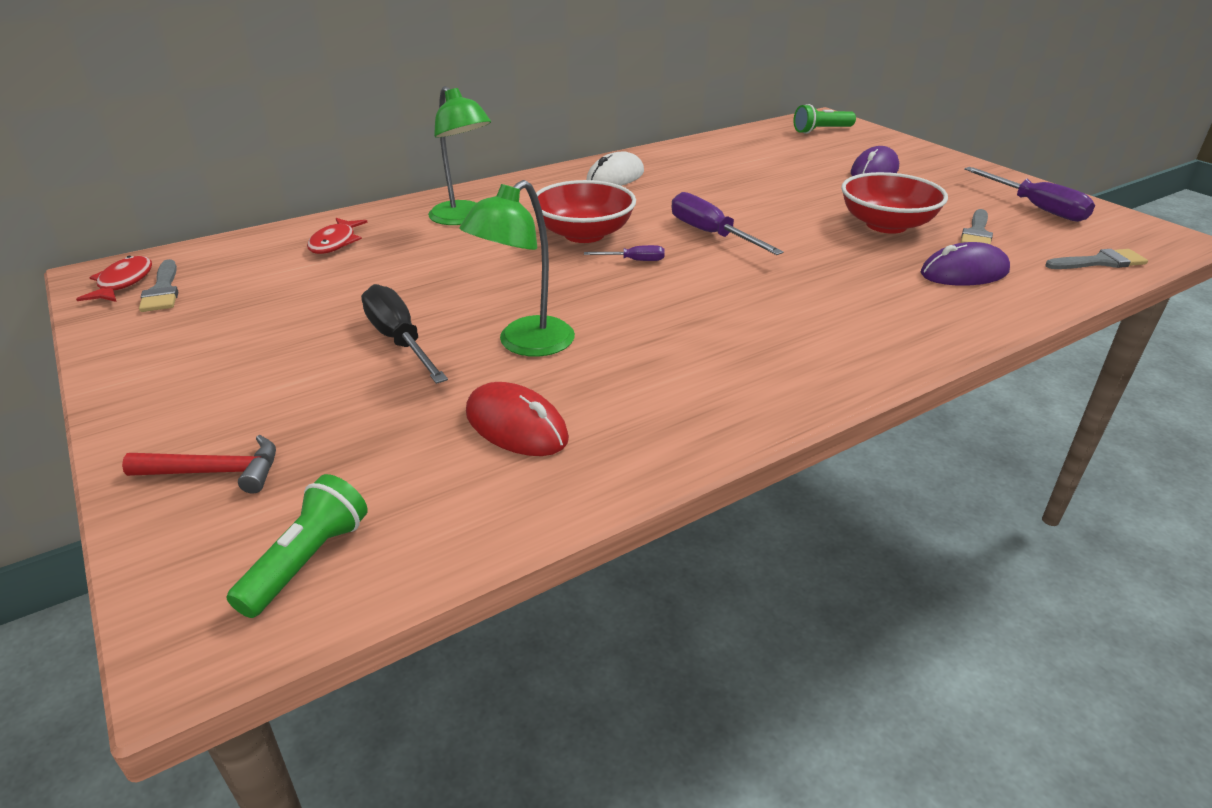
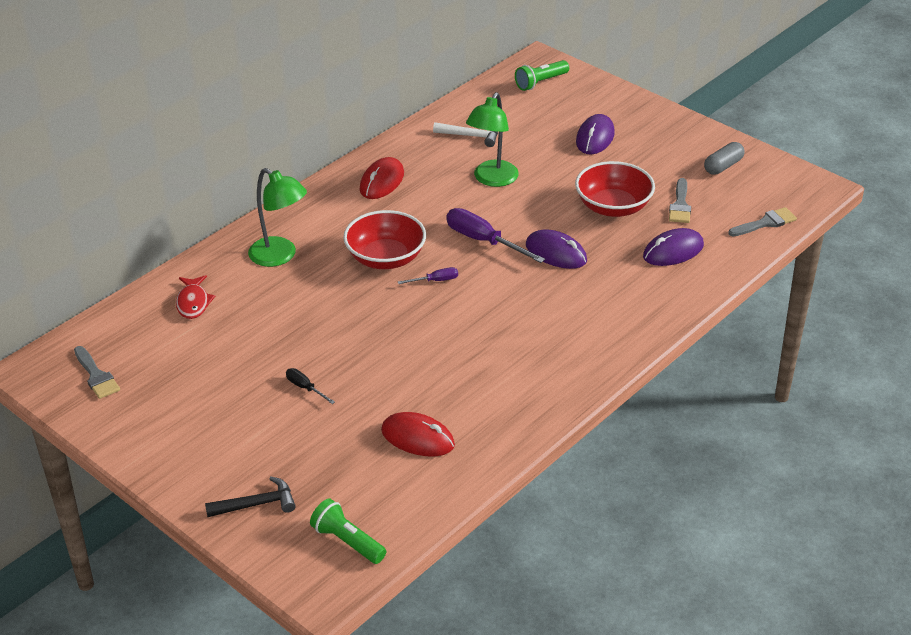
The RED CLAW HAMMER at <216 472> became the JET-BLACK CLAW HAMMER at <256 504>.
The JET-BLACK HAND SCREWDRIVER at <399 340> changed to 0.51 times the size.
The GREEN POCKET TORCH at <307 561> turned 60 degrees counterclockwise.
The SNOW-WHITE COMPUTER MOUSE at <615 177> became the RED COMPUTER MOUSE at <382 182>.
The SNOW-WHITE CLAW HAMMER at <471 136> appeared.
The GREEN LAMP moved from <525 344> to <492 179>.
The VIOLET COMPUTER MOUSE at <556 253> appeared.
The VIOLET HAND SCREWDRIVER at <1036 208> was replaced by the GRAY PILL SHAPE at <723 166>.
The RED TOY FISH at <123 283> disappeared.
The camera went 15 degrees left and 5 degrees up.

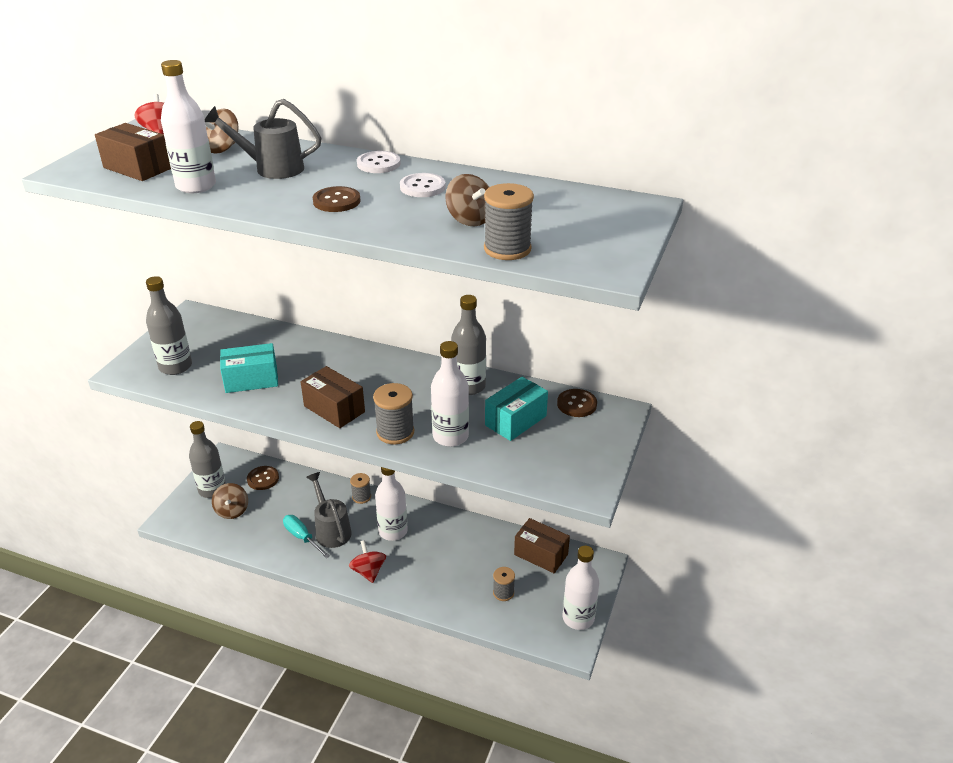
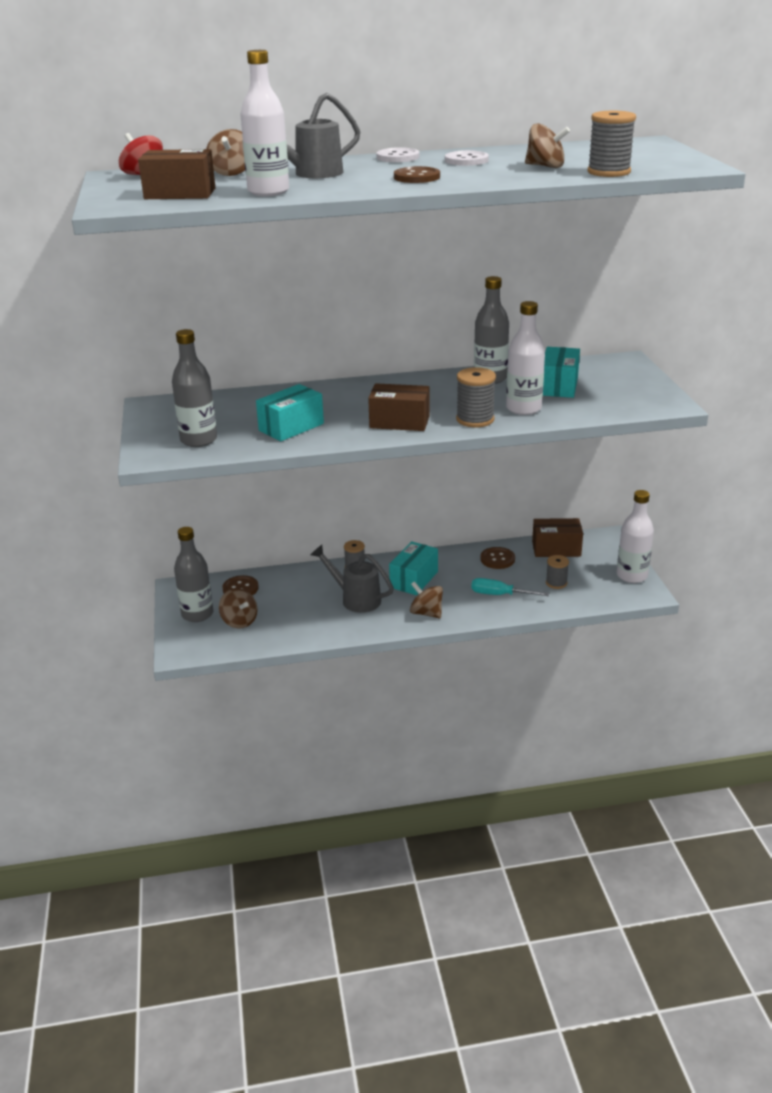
The SNOW-WHITE BOTTLE at <393 531> was replaced by the TURQUOISE PACKAGE at <414 579>.
The RED WHIRLIGIG at <368 571> became the DARK BROWN WHIRLIGIG at <426 613>.
The TURQUOISE HAND SCREWDRIVER moved from <302 537> to <499 595>.
The DARK BROWN SHIRT BUTTON moved from <576 404> to <497 559>.
The camera went 30 degrees left and 5 degrees down.

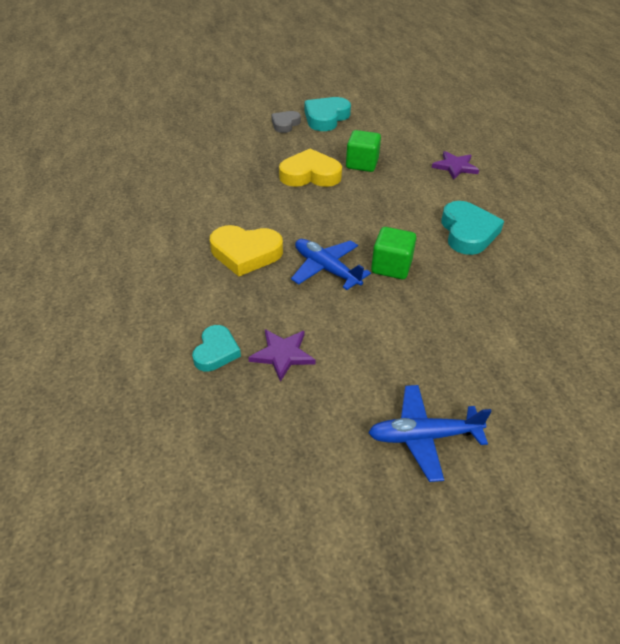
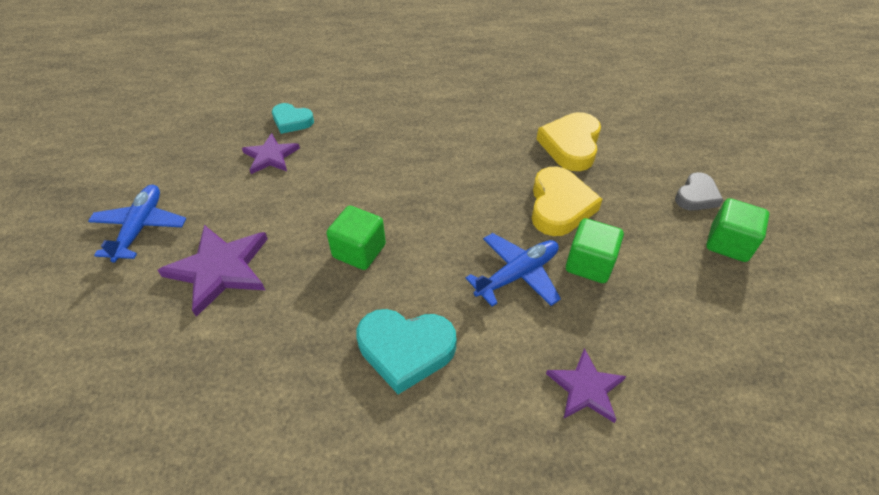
The VIOLET STAR SHAPE at <220 269> appeared.
The COBALT AEROPLANE moved from <326 269> to <517 274>.
The GOLDEN HEART SHAPE moved from <245 253> to <571 145>.
The GRAY HEART SHAPE at <285 124> turned 90 degrees clockwise.
The TURQUOISE HEART SHAPE at <326 118> was replaced by the GREEN CUBE at <728 243>.
The camera went 100 degrees right and 5 degrees up.

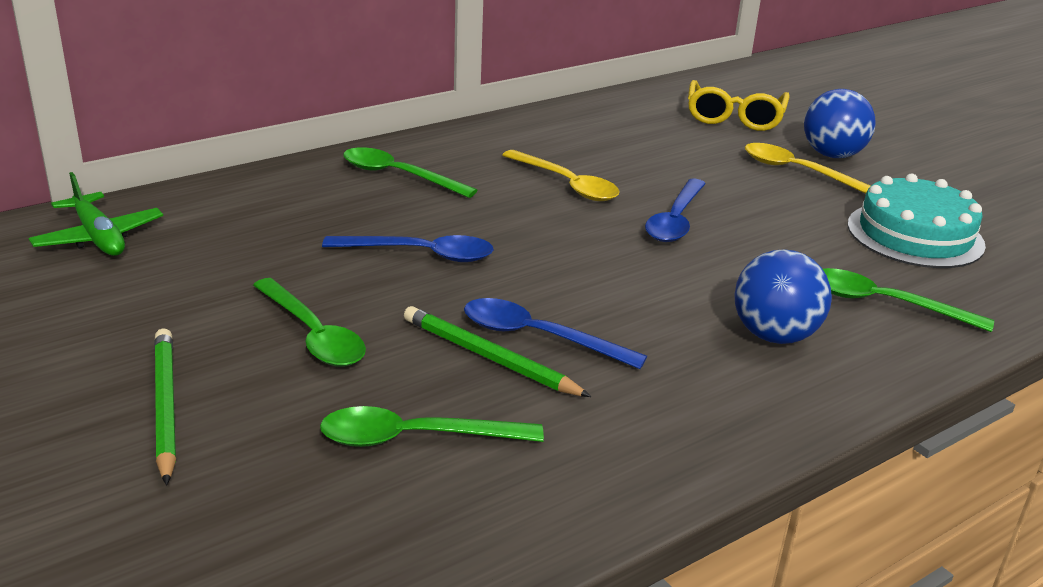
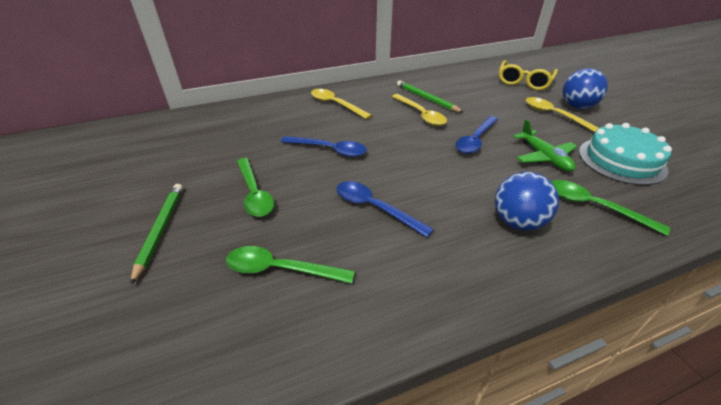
The GREEN TEASPOON at <398 176> became the GOLDEN TEASPOON at <335 104>.
The GREEN WOODEN PENCIL moved from <489 357> to <426 99>.
The GREEN AEROPLANE moved from <99 237> to <544 157>.
The camera went 15 degrees right and 10 degrees up.

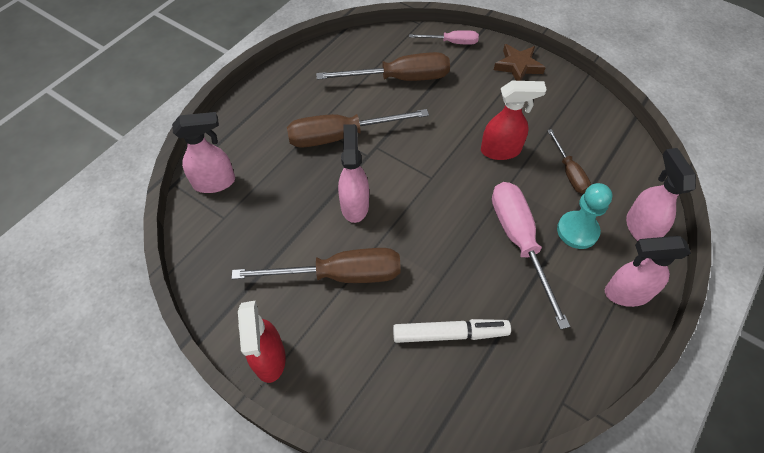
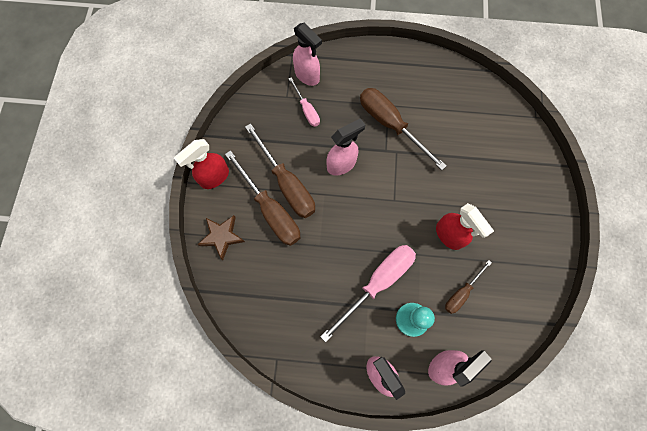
The DARK BROWN STAR SHAPE moved from <518 66> to <222 236>.
The DARK BROWN HAND SCREWDRIVER moved from <400 78> to <270 210>.
The ROSE-PINK HAND SCREWDRIVER moved from <451 42> to <306 110>.
The SNOW-WHITE MARKER at <450 334> disappeared.
The camera went 60 degrees right and 15 degrees up.

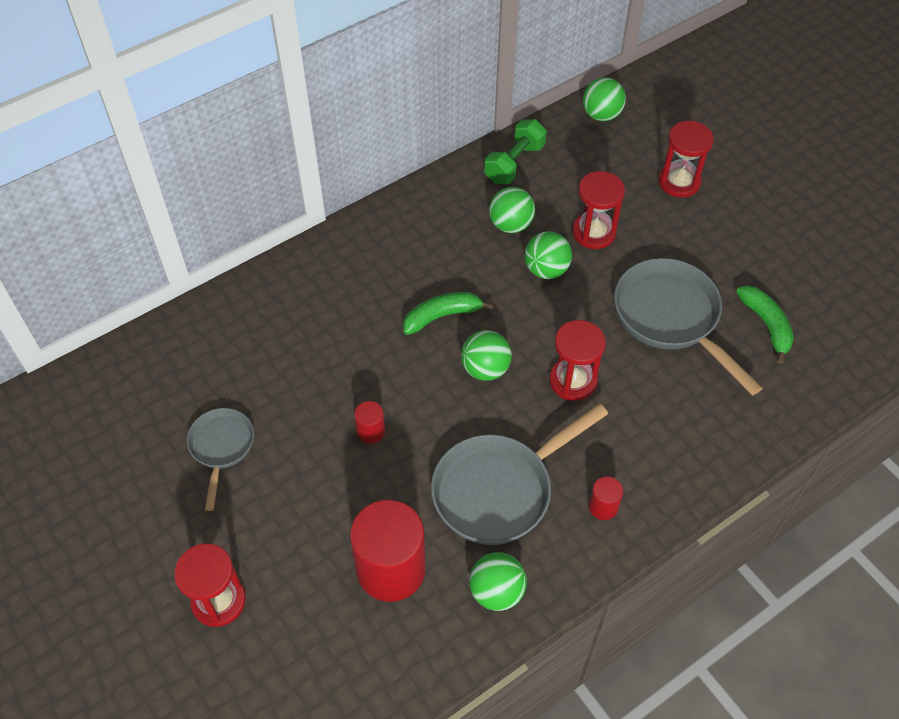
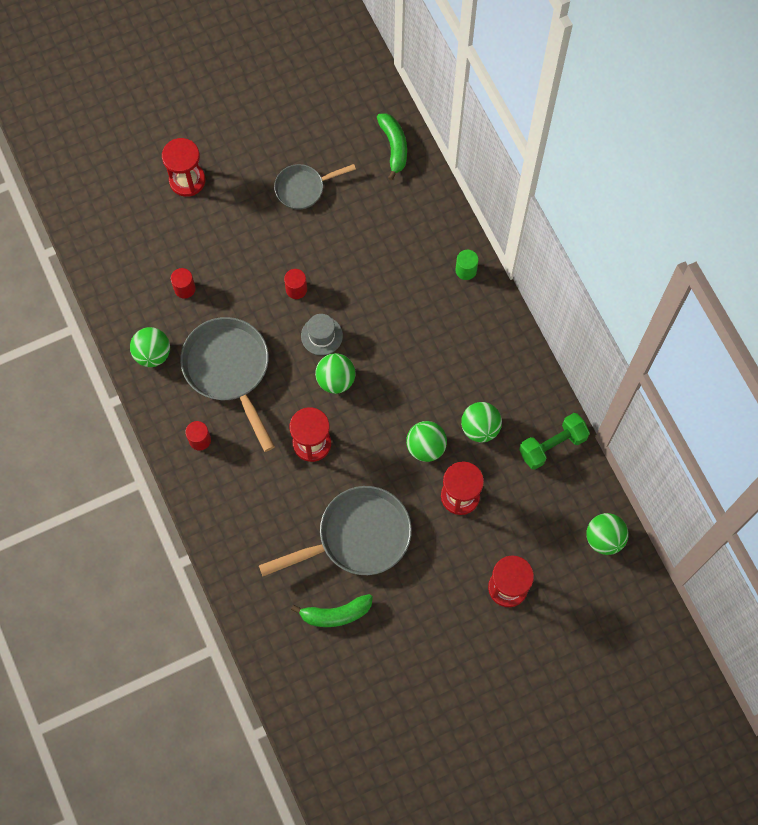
The RED SOLID CYLINDER at <391 569> changed to 0.44 times the size.
The GRAY SKILLET at <221 448> turned 150 degrees clockwise.
The GRAY TALL HAT at <321 335> appeared.
The GREEN BANANA FRUIT moved from <442 316> to <394 147>.
The GREEN SOLID CYLINDER at <466 270> appeared.
The GREEN FREE WEIGHT at <514 163> turned 75 degrees counterclockwise.
The camera went 100 degrees right and 15 degrees up.

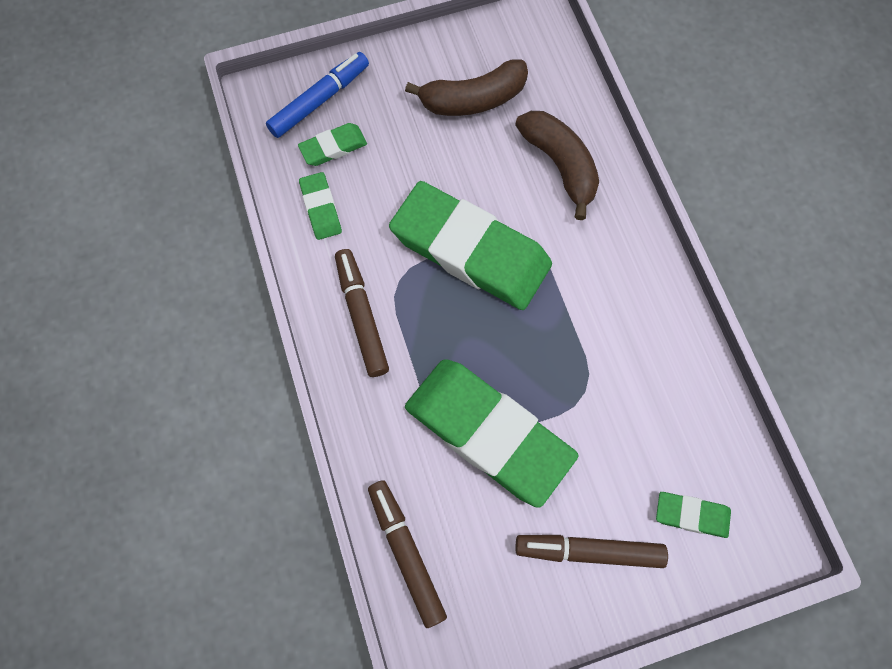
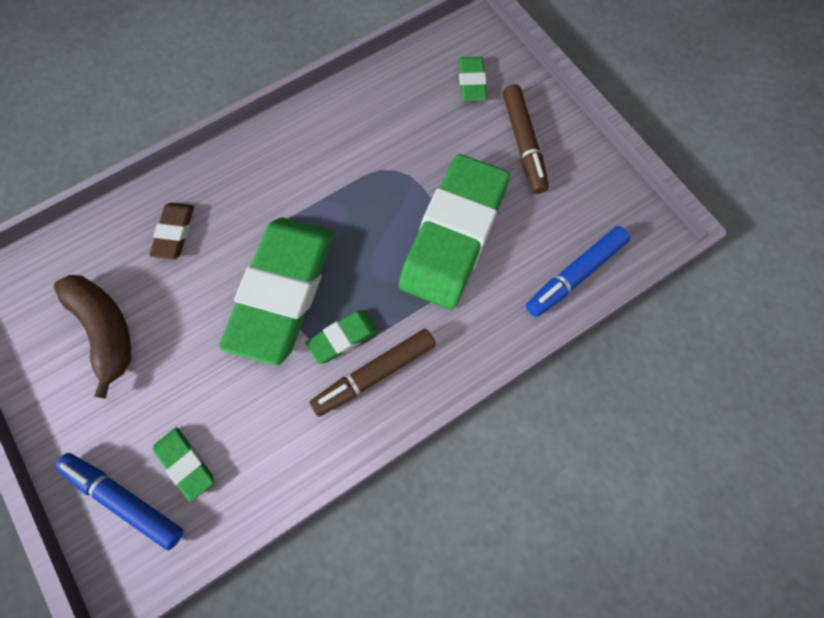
The DARK BROWN BANANA FRUIT at <559 165> was replaced by the DARK BROWN ERASER at <174 232>.
The GREEN ERASER moved from <321 208> to <342 338>.
The DARK BROWN MARKER at <406 553> became the COBALT MARKER at <575 275>.
The camera went 105 degrees left and 0 degrees up.

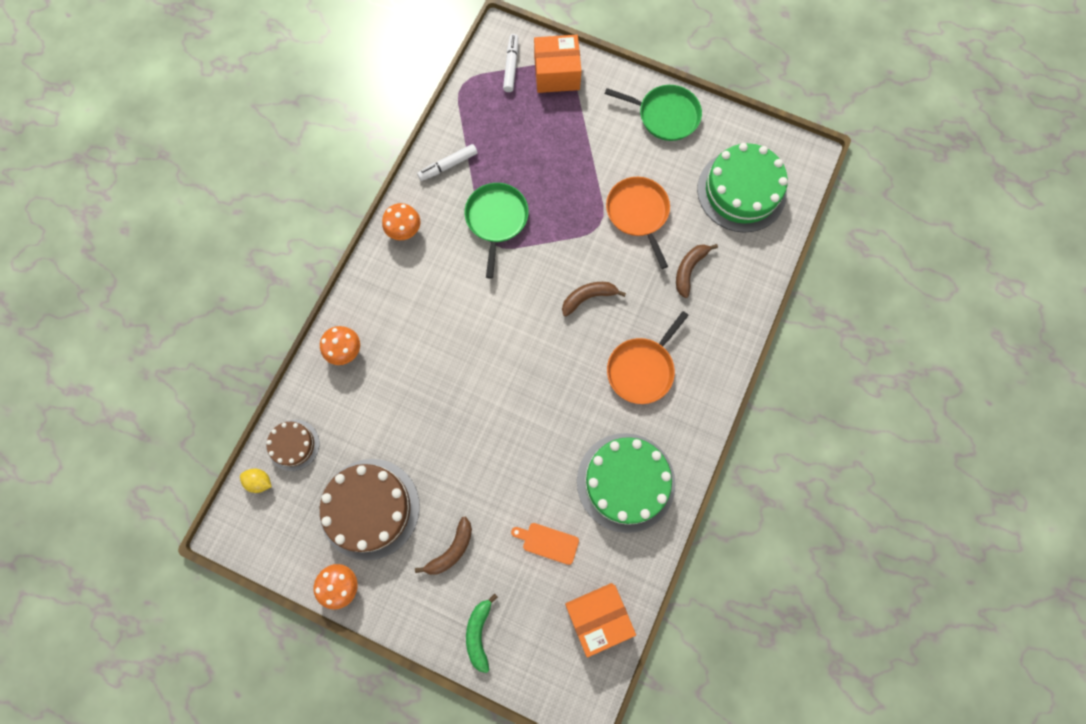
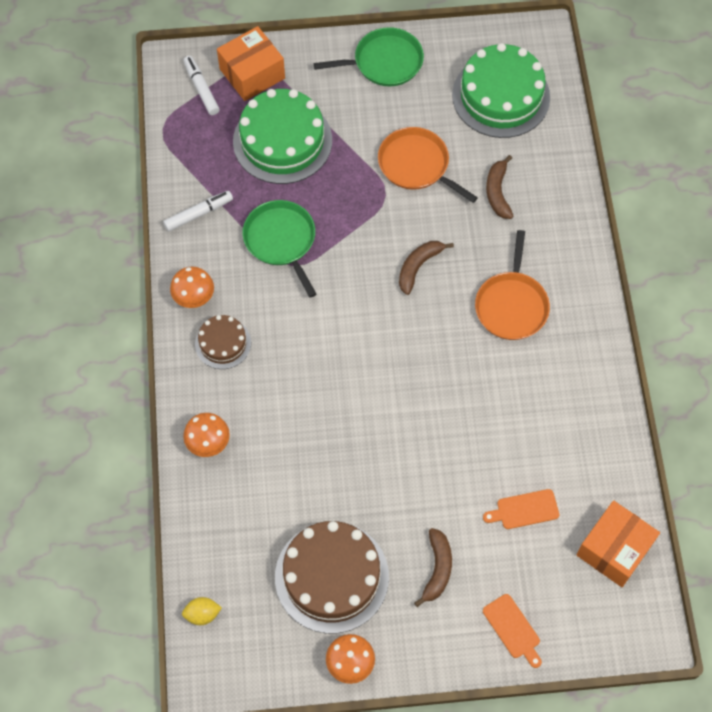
The SNOW-WHITE MARKER at <448 165> turned 150 degrees counterclockwise.
The DARK BROWN CAKE moved from <293 445> to <223 343>.
The GREEN CAKE moved from <625 482> to <282 141>.
The GREEN BANANA FRUIT at <479 633> was replaced by the ORANGE CHOPPING BOARD at <513 629>.
The camera went 30 degrees left and 10 degrees down.

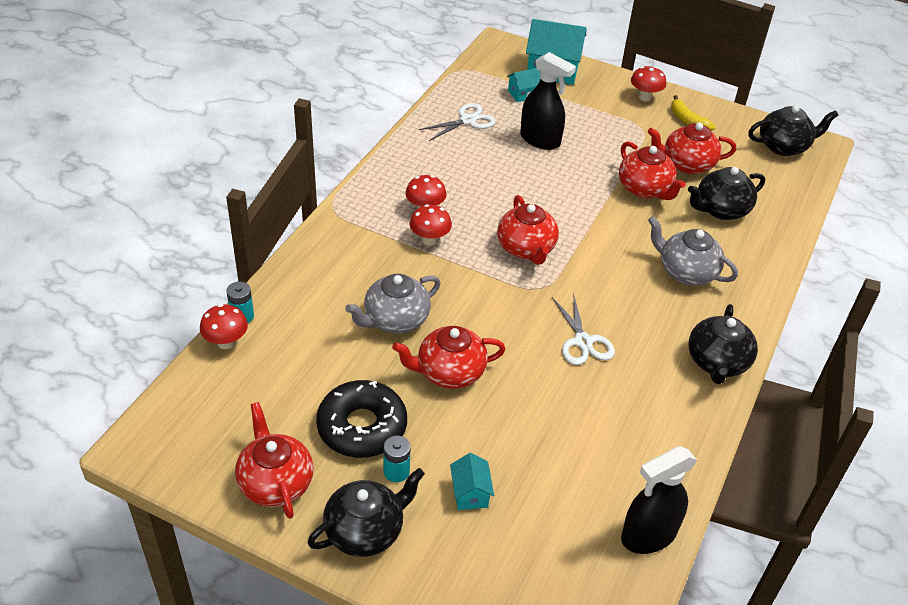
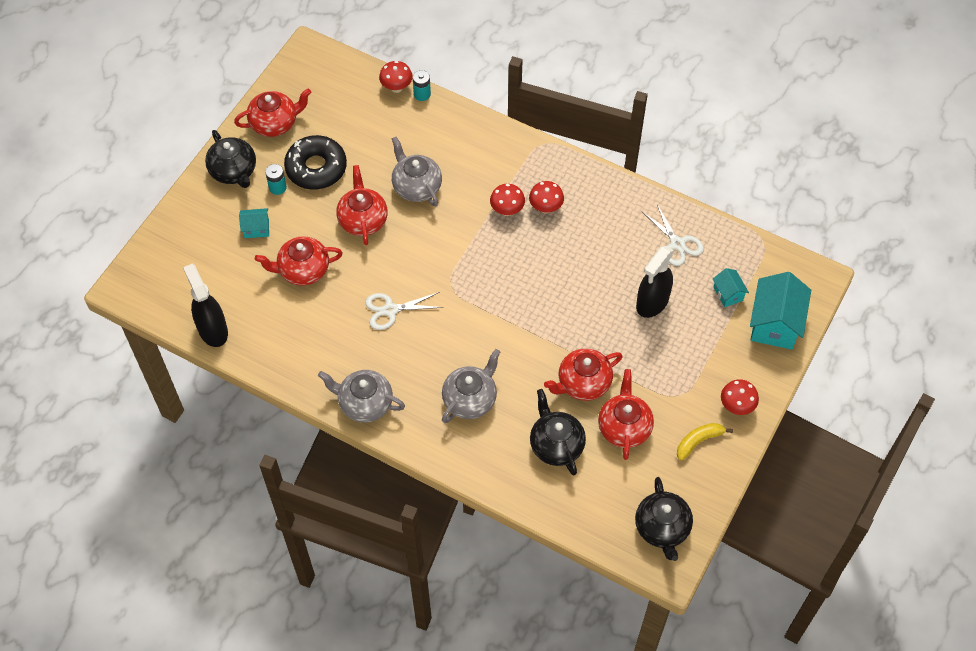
The RED TEAPOT moved from <526 249> to <303 270>.
The JET-BLACK TEAPOT at <717 362> became the GRAY TEAPOT at <365 403>.
The camera went 95 degrees right and 15 degrees up.

